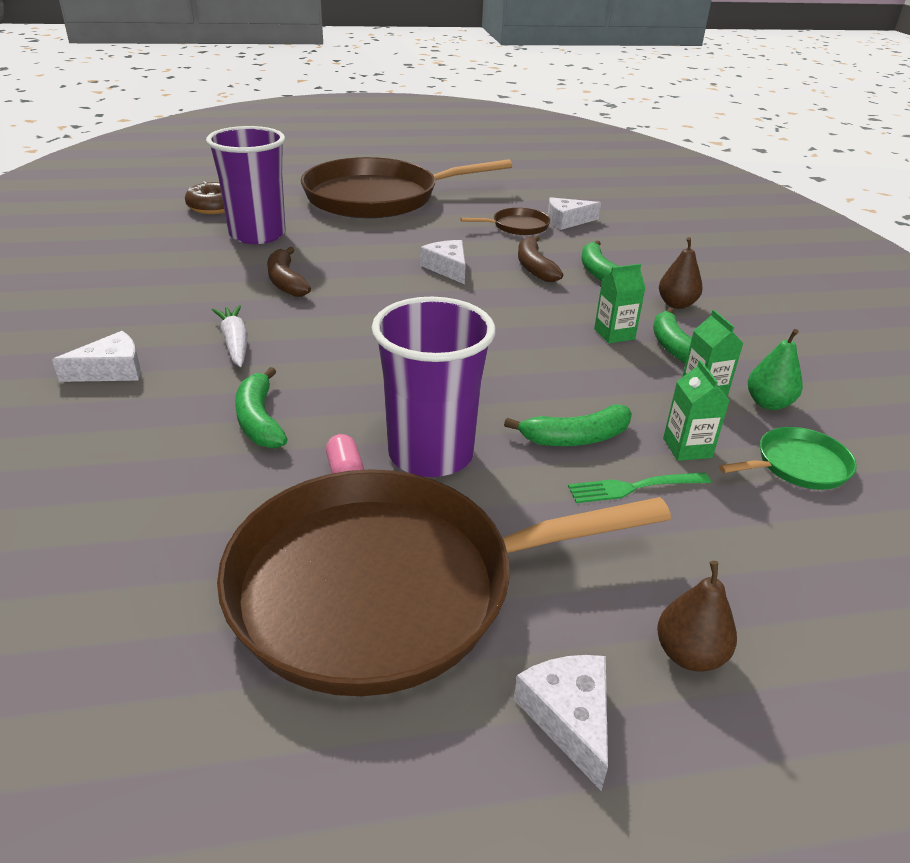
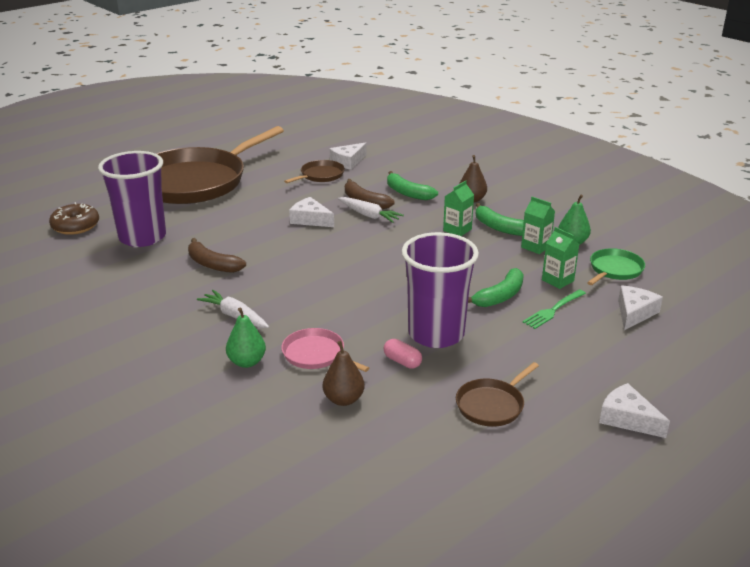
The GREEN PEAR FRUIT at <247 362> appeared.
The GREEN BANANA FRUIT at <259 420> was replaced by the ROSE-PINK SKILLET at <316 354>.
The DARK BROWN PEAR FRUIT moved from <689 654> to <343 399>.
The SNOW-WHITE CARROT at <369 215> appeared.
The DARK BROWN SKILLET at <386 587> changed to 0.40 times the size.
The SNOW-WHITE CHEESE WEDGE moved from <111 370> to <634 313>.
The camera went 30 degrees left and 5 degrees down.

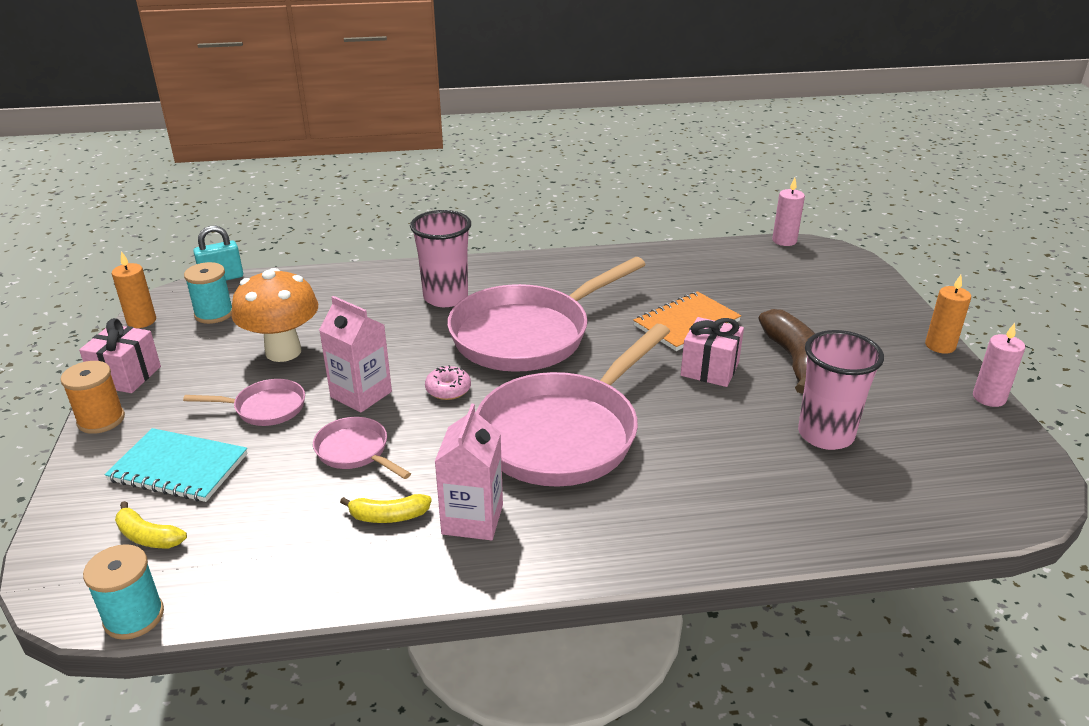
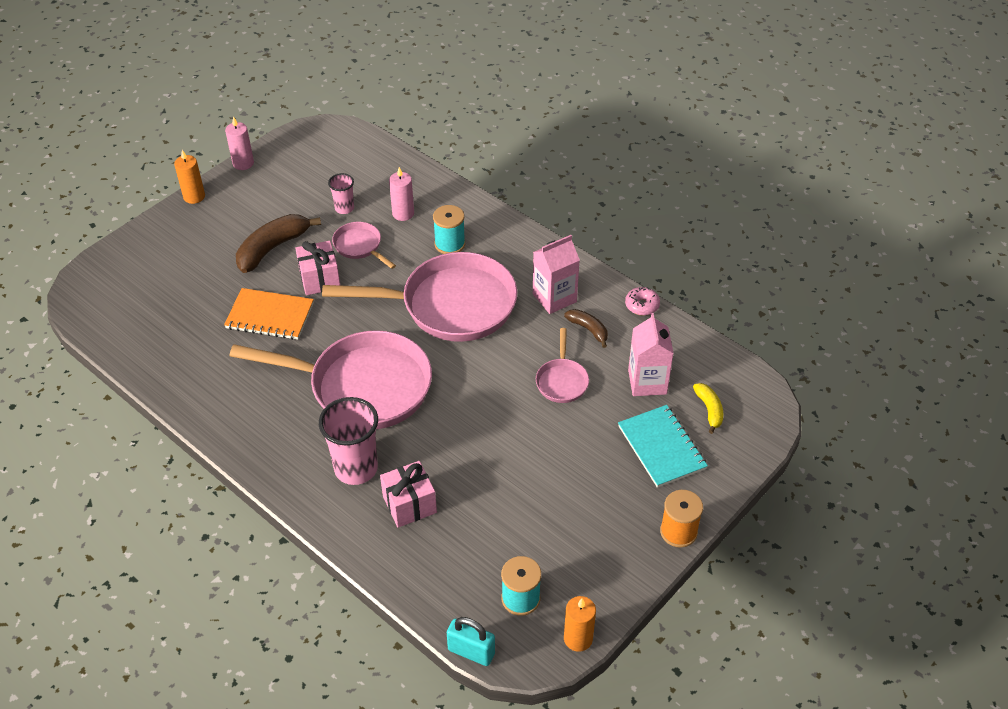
The ROSE-PINK BEAKER at <825 434> changed to 0.53 times the size.
The ROSE-PINK SKILLET moved from <265 408> to <360 246>.
The ROSE-PINK GIFT moved from <126 376> to <409 504>.
The ROSE-PINK PILLAR CANDLE moved from <784 241> to <403 213>.
The TURQUOISE REEL OF THREAD moved from <134 617> to <450 244>.
The GOLDEN BANANA FRUIT at <388 516> became the DARK BROWN BANANA FRUIT at <588 329>.
The ROSE-PINK GLAZED DONUT moved from <448 389> to <642 305>.
The ROSE-PINK CARTON moved from <361 394> to <647 382>.
The ORANGE MUSHROOM at <283 352> disappeared.
The camera went 130 degrees left and 15 degrees up.

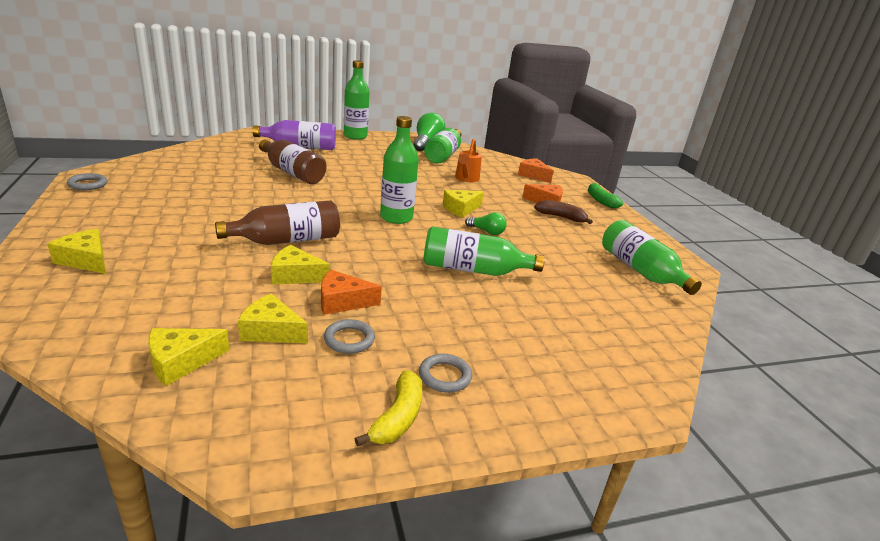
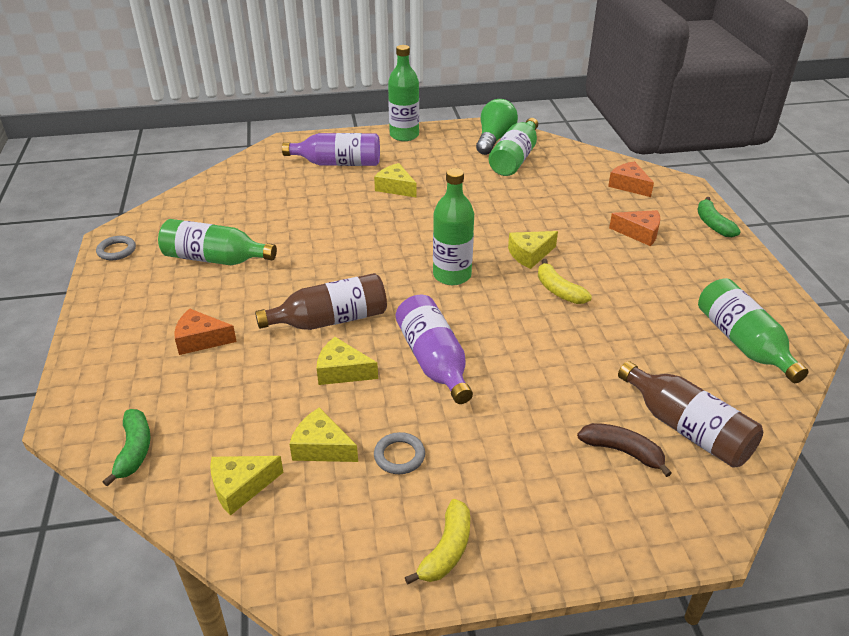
The GREEN BANANA FRUIT at <134 451> appeared.
The GREEN BOTTLE moved from <473 270> to <215 259>.
The ORANGE CHEESE WEDGE moved from <342 302> to <201 340>.
The GOLDEN CHEESE WEDGE moved from <86 260> to <395 188>.
The VIOLET BOTTLE at <434 361> appeared.
The GREEN LIGHTBULB at <486 231> was replaced by the GOLDEN BANANA FRUIT at <558 290>.
The DARK BROWN BANANA FRUIT moved from <561 217> to <623 451>.
The DARK BROWN BOTTLE moved from <292 173> to <687 428>.
The GRAY HOOP at <445 376> disappeared.
The ORANGE WATERING CAN at <466 179> disappeared.
The camera went 10 degrees right and 10 degrees up.

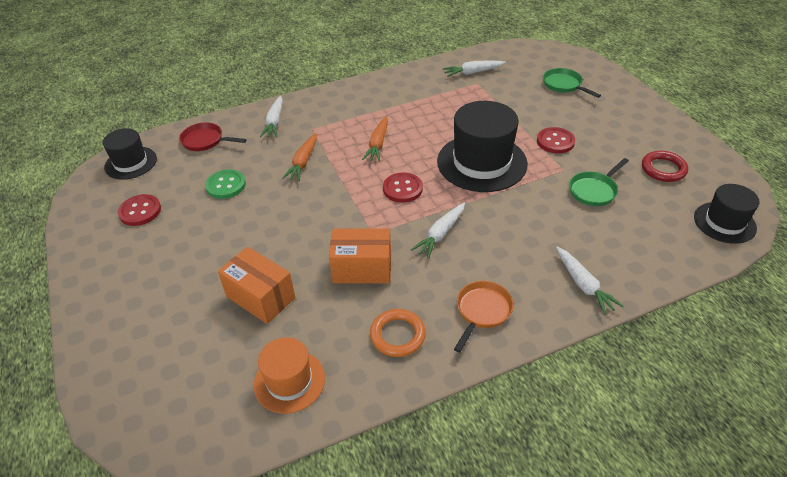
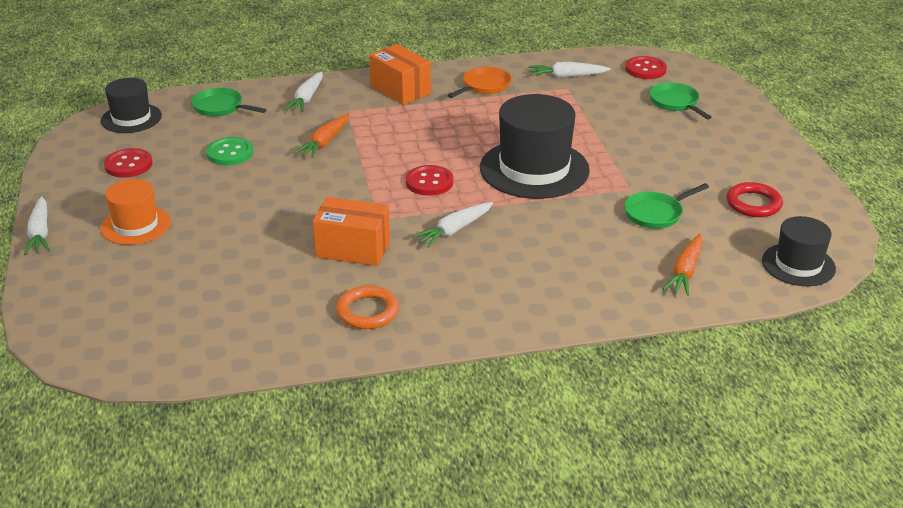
The SNOW-WHITE CARROT moved from <583 285> to <40 233>.
The ORANGE TALL HAT moved from <289 381> to <135 225>.
The RED SKILLET at <205 141> became the GREEN SKILLET at <221 107>.
The ORANGE PACKAGE moved from <260 297> to <400 90>.
The ORANGE SKILLET moved from <482 311> to <484 86>.
The RED SHIRT BUTTON moved from <555 141> to <645 69>.
The ORANGE CARROT moved from <378 144> to <685 271>.
The camera went 10 degrees right and 10 degrees down.

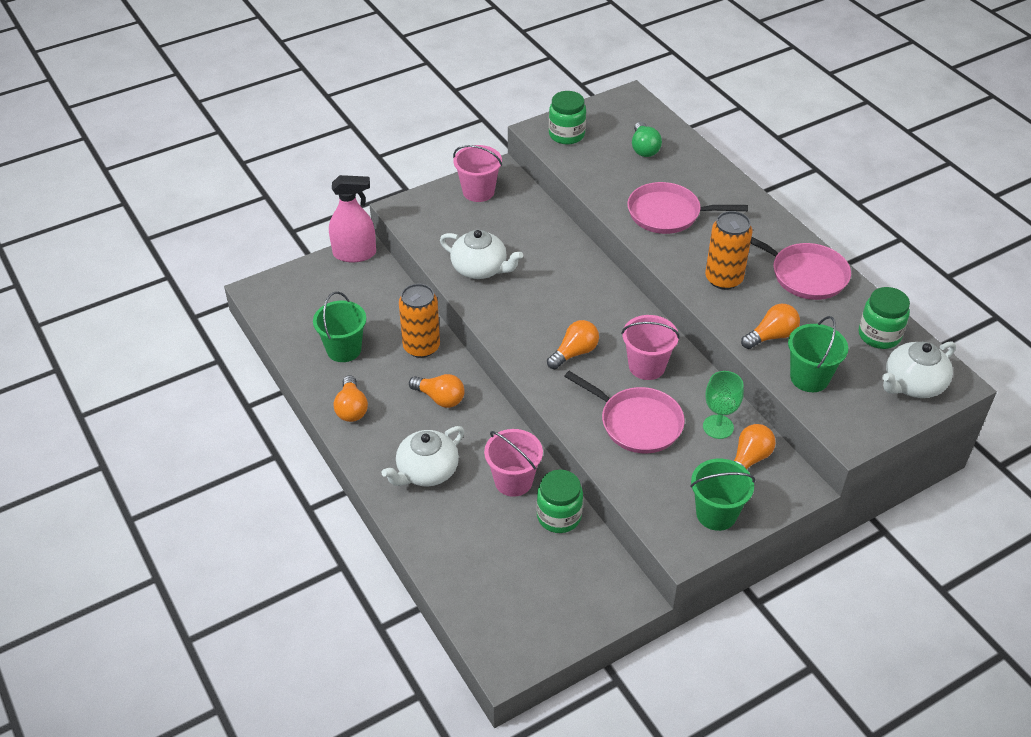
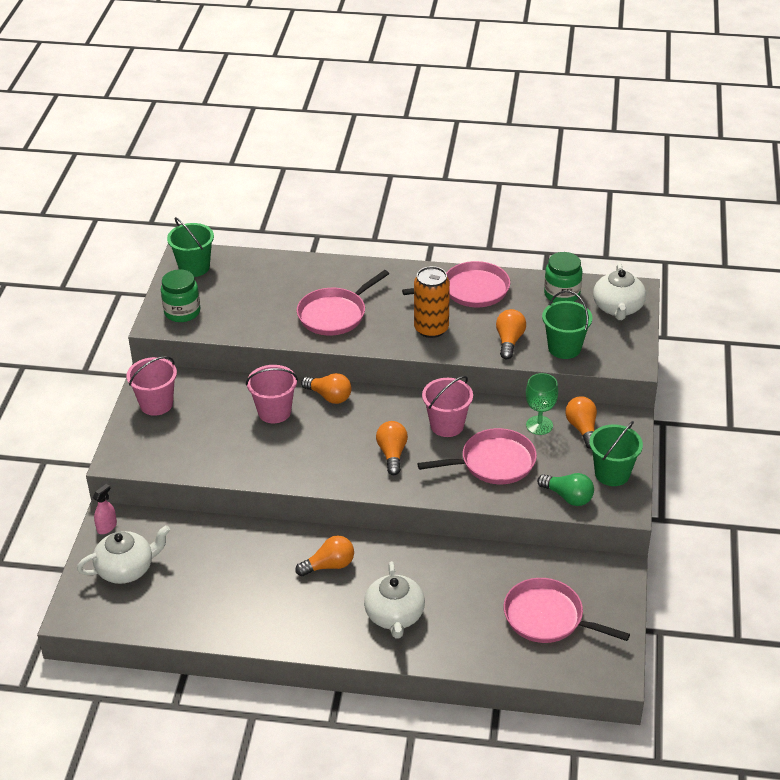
The SNOW-WHITE TEAPOT moved from <480 269> to <126 569>.
The ROSE-PINK SPRAY BOTTLE at <354 254> changed to 0.51 times the size.
The GREEN SAND BUCKET moved from <344 349> to <194 267>.
The ROSE-PINK SAND BUCKET moved from <513 481> to <274 412>.
The ORANGE LIGHTBULB moved from <351 408> to <329 396>.
The ROSE-PINK SKILLET at <547 617> appeared.
The GREEN LIGHTBULB moved from <644 148> to <568 497>.
The ORANGE CAN at <421 347> disappeared.
The GREEN JAM JAR at <559 516> disappeared.
The camera went 50 degrees left and 5 degrees down.

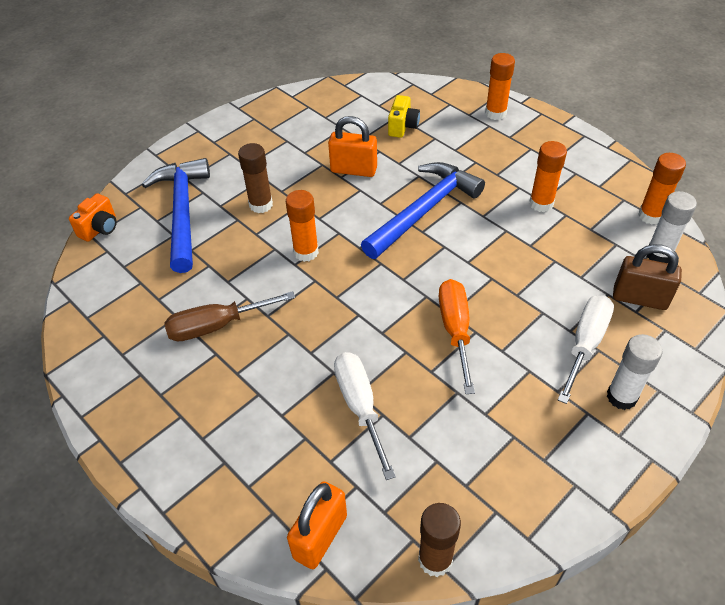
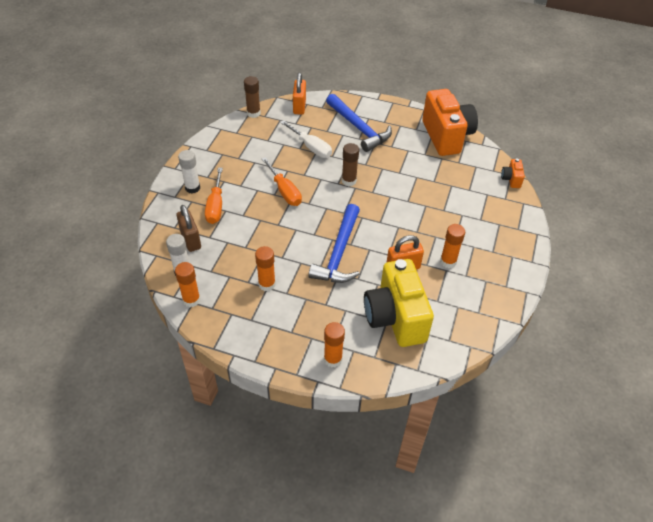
The DARK BROWN SMALL LOCK at <639 298> turned 75 degrees clockwise.
The SNOW-WHITE HAND SCREWDRIVER at <585 344> became the ORANGE HAND SCREWDRIVER at <215 206>.
The COBALT CLAW HAMMER moved from <183 212> to <359 128>.
The DARK BROWN GLUE STICK moved from <261 205> to <349 181>.
The GOLDEN COMPACT CAMERA at <403 127> changed to 2.39 times the size.
The ORANGE COMPACT CAMERA at <446 136> appeared.
The ORANGE GLUE STICK moved from <306 252> to <448 261>.
The DARK BROWN HAND SCREWDRIVER at <217 326> disappeared.
The camera went 150 degrees right and 0 degrees up.

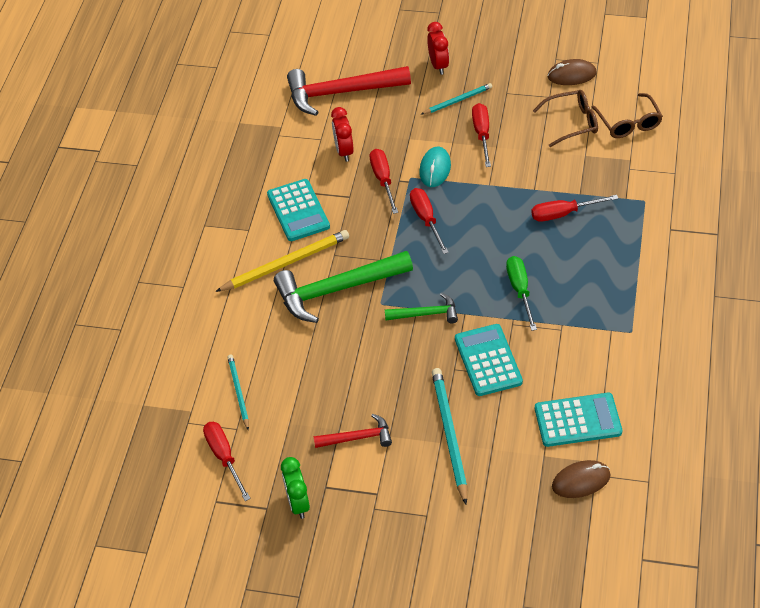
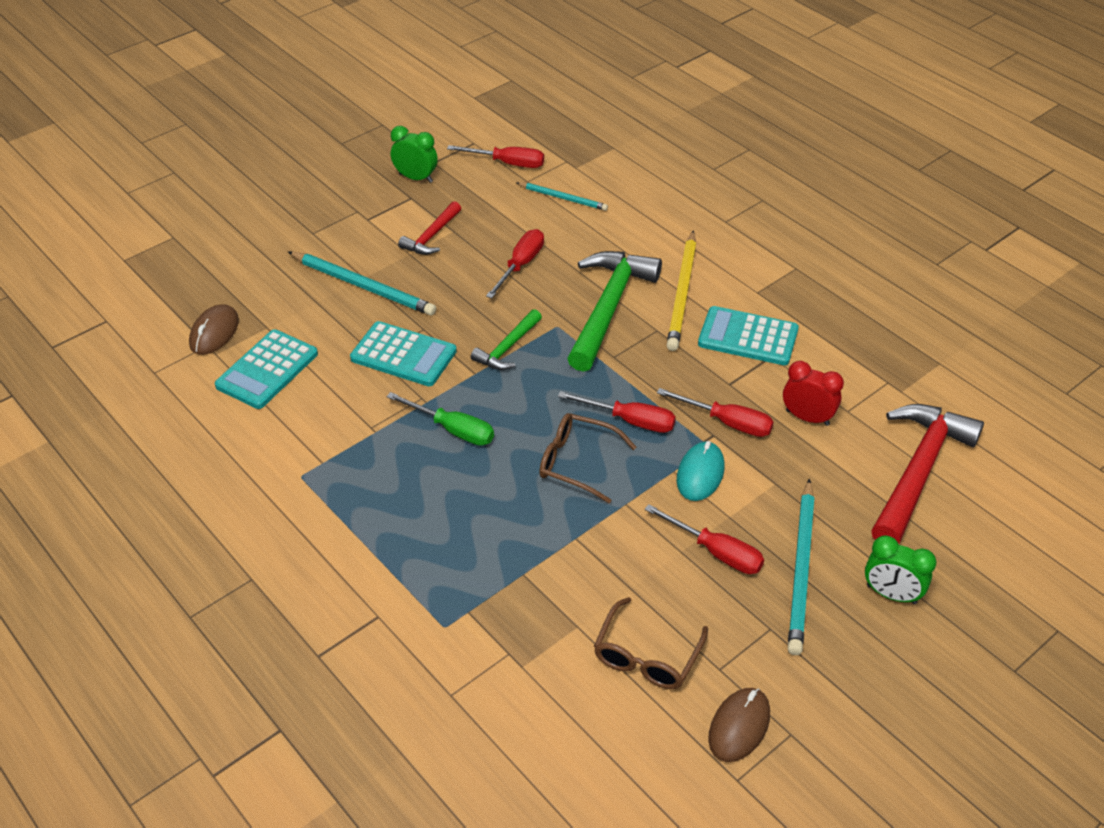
The RED HAND SCREWDRIVER moved from <563 214> to <520 265>.
The DARK BROWN GLASSES moved from <629 123> to <576 462>.
The TURQUOISE COMPUTER MOUSE at <435 169> turned 60 degrees clockwise.
The TURQUOISE WOODEN PENCIL at <458 100> changed to 1.67 times the size.
The RED ALARM CLOCK at <438 65> became the GREEN ALARM CLOCK at <891 594>.
The camera went 125 degrees right and 5 degrees down.

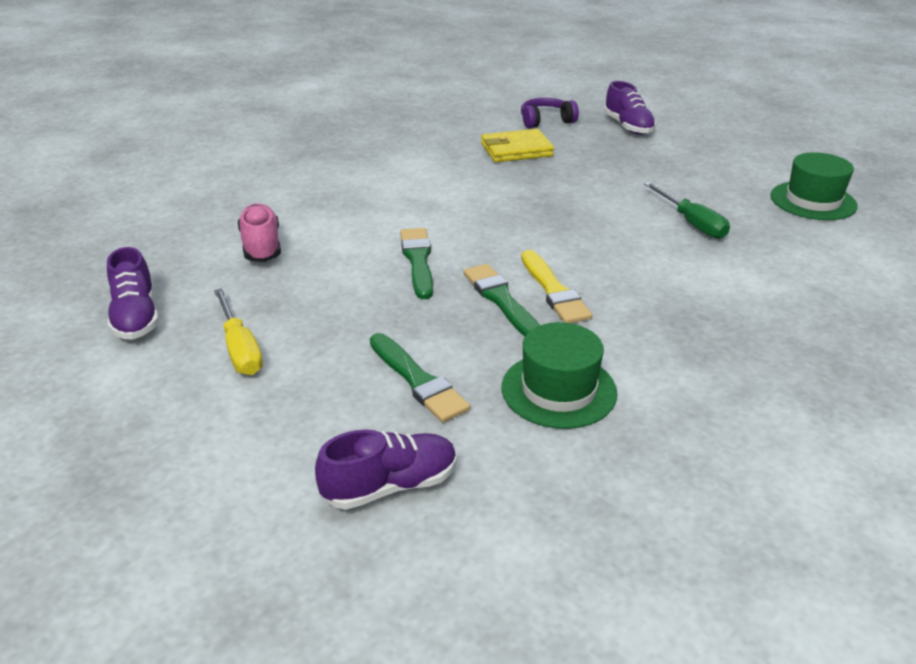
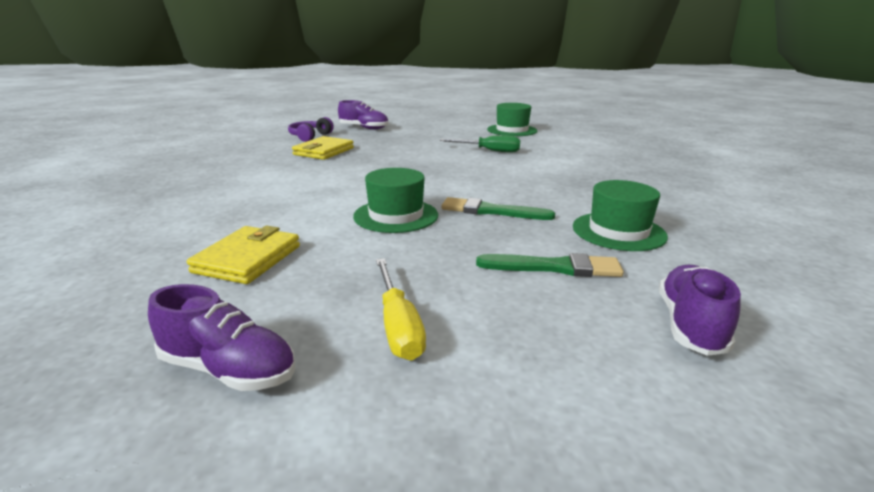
The ROSE-PINK SNEAKER at <261 246> was replaced by the GOLDEN CARD WALLET at <247 259>.
The GREEN BRUSH at <418 260> was replaced by the GREEN TALL HAT at <396 215>.
The GOLDEN HAND SCREWDRIVER at <240 349> turned 60 degrees clockwise.
The GOLDEN BRUSH at <553 291> disappeared.
The camera went 50 degrees left and 10 degrees down.

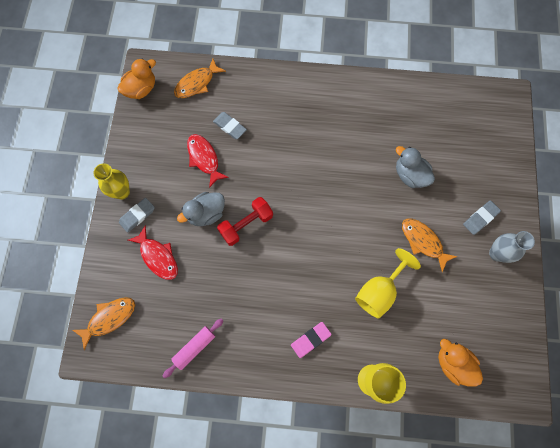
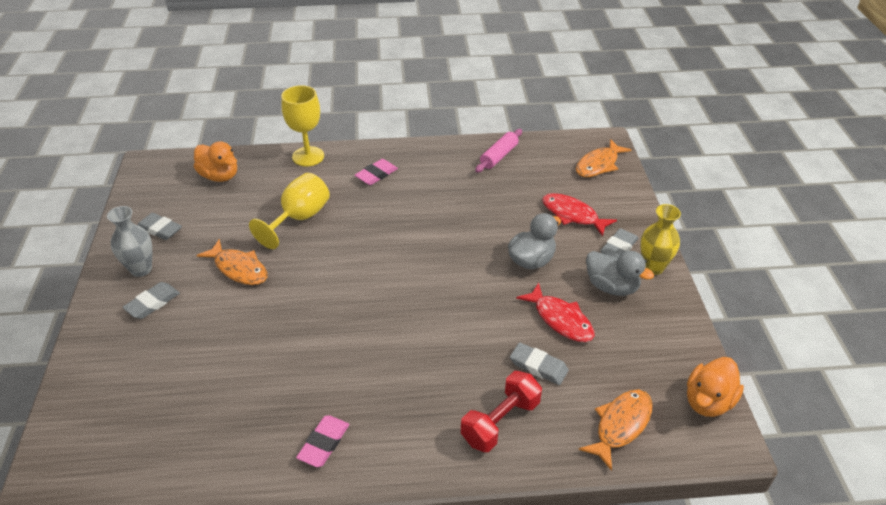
The GRAY ERASER at <160 229> appeared.
The ROSE-PINK ERASER at <324 443> appeared.
The RED FREE WEIGHT moved from <246 224> to <500 422>.
The GRAY DUCK moved from <410 175> to <611 287>.
The camera went 170 degrees right and 30 degrees down.

